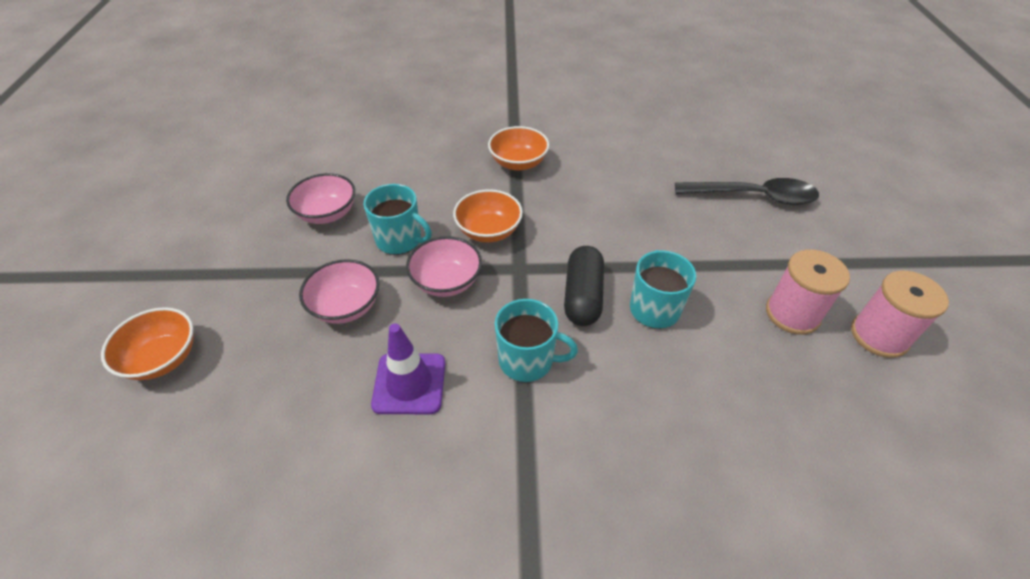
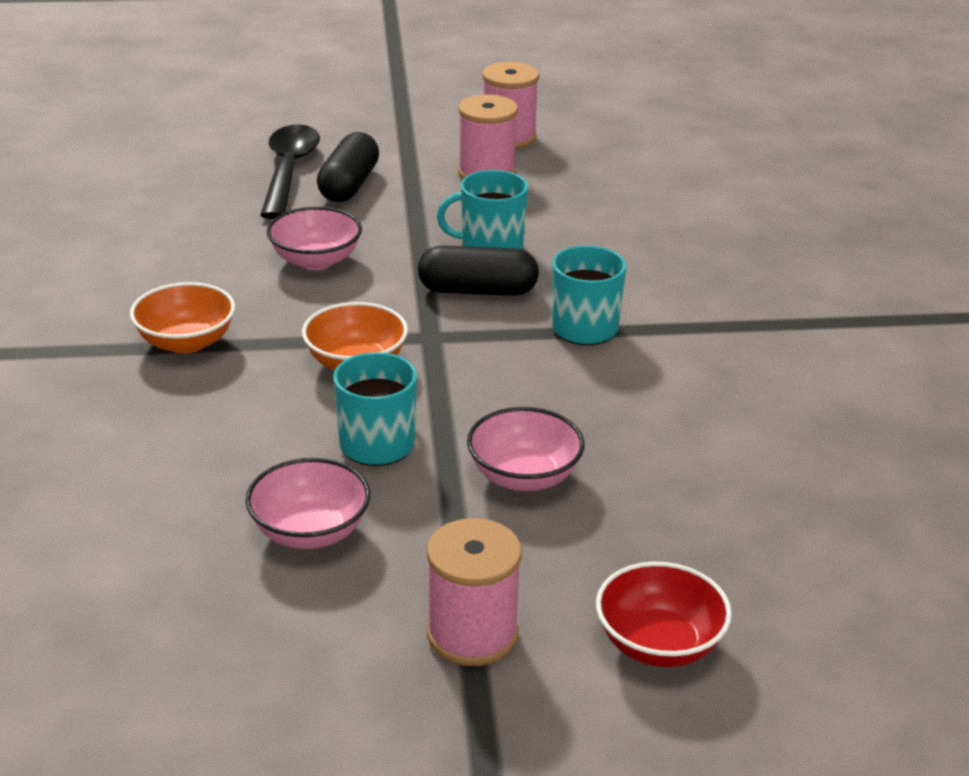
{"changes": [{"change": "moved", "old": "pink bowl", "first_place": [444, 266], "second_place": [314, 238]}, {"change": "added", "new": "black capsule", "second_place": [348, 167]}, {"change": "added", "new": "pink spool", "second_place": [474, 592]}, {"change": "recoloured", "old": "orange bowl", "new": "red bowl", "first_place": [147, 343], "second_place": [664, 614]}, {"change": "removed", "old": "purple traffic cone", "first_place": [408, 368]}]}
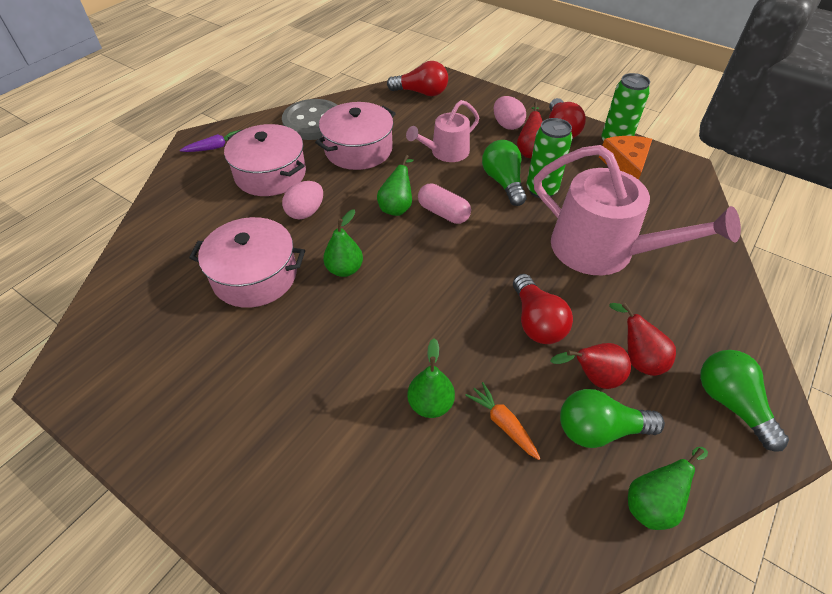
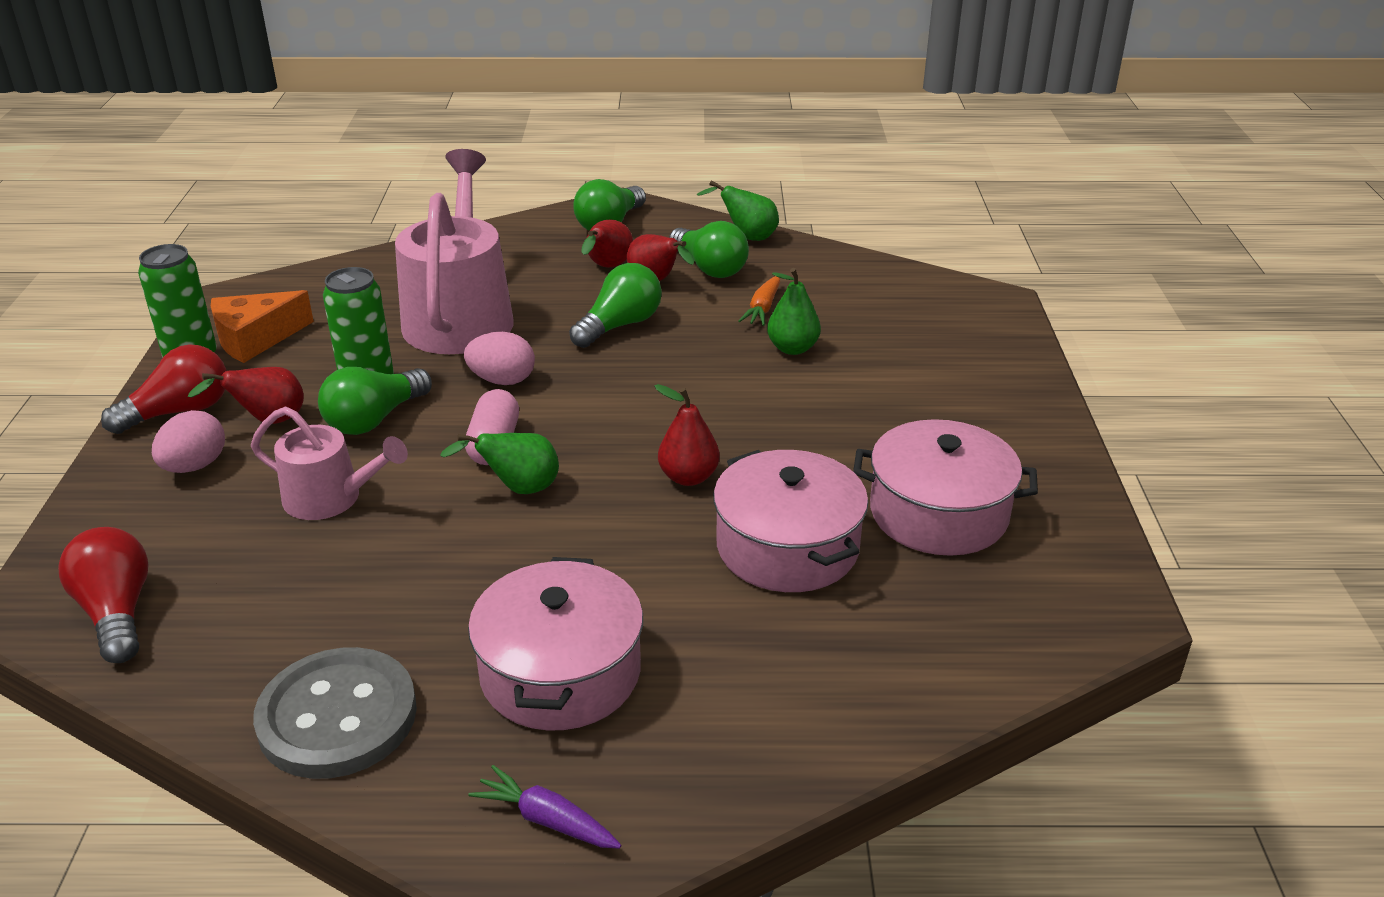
{"changes": [{"change": "moved", "old": "pink egg", "first_place": [302, 200], "second_place": [499, 358]}, {"change": "recoloured", "old": "red light bulb", "new": "green light bulb", "first_place": [543, 309], "second_place": [615, 305]}, {"change": "recoloured", "old": "green pear", "new": "red pear", "first_place": [343, 243], "second_place": [687, 435]}, {"change": "moved", "old": "pink pot", "first_place": [355, 136], "second_place": [945, 487]}]}
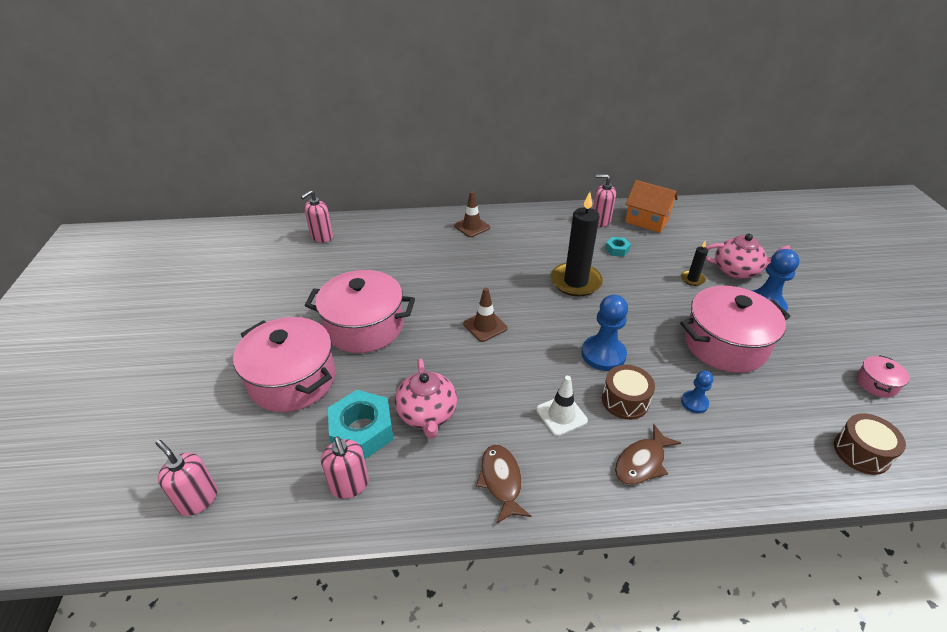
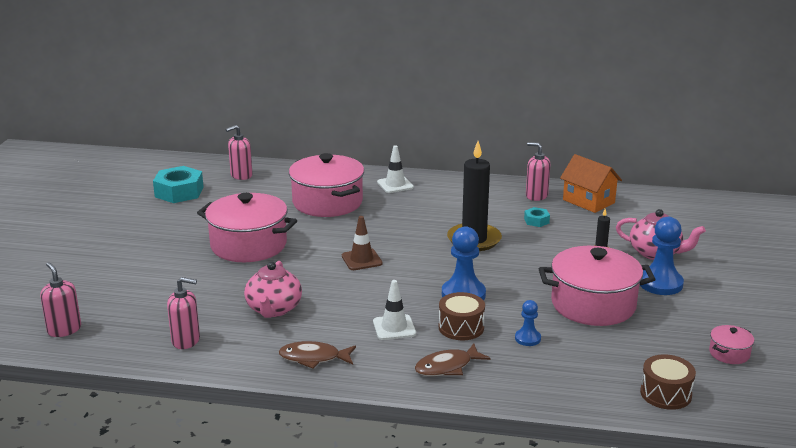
{"changes": [{"change": "moved", "old": "turquoise nut", "first_place": [361, 424], "second_place": [178, 184]}, {"change": "turned", "old": "pink soap dispenser", "first_place": [345, 467], "second_place": [183, 313], "degrees": -75}, {"change": "turned", "old": "brown fish", "first_place": [503, 484], "second_place": [317, 355], "degrees": -90}, {"change": "moved", "old": "pink pot", "first_place": [284, 364], "second_place": [326, 185]}, {"change": "recoloured", "old": "brown traffic cone", "new": "white traffic cone", "first_place": [472, 214], "second_place": [395, 169]}]}
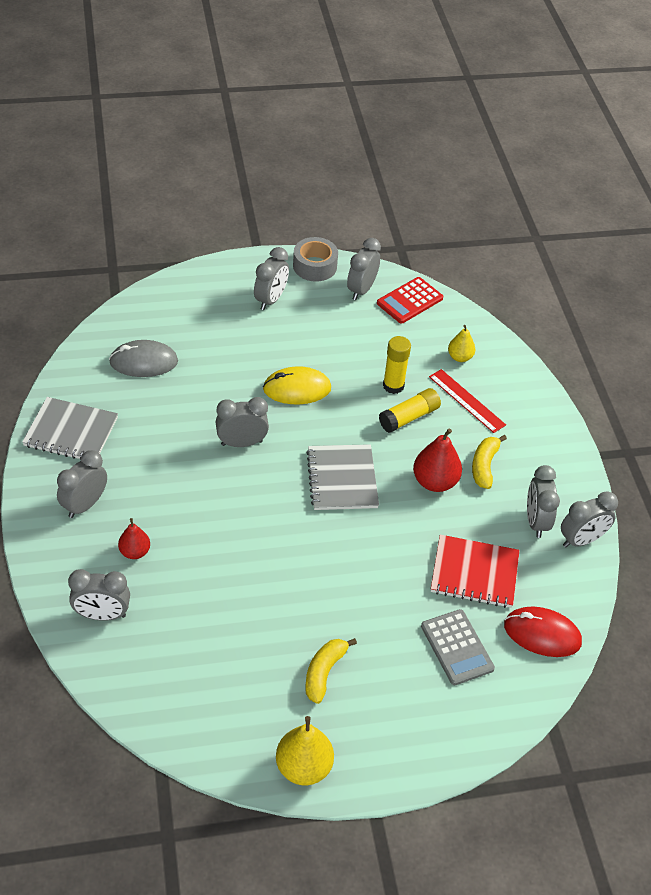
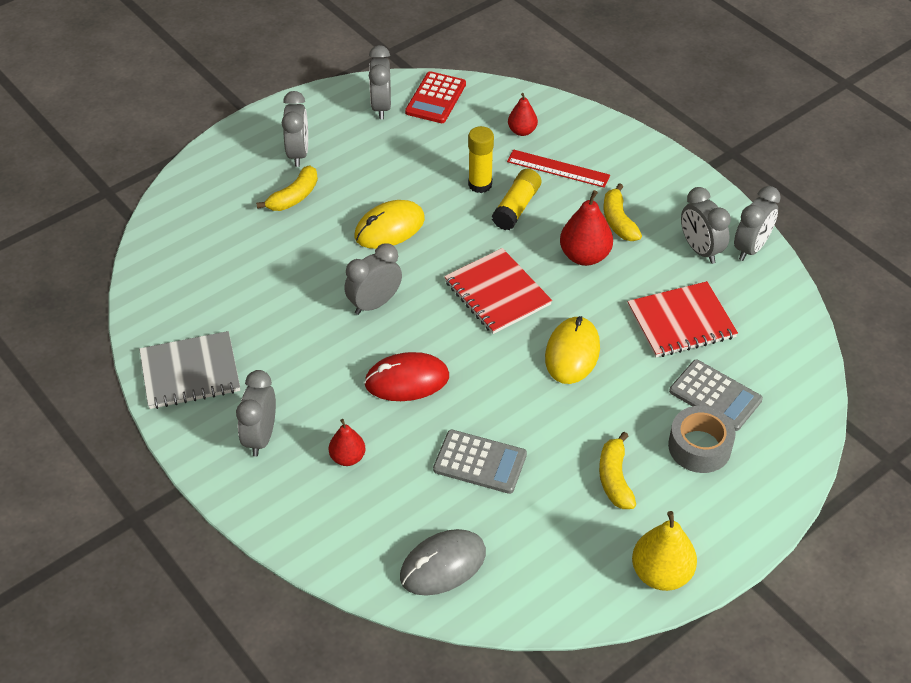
{"changes": [{"change": "added", "new": "yellow banana", "second_place": [287, 188]}, {"change": "moved", "old": "red mouse", "first_place": [543, 631], "second_place": [406, 376]}, {"change": "moved", "old": "grey mouse", "first_place": [143, 358], "second_place": [443, 562]}, {"change": "added", "new": "grey calculator", "second_place": [480, 462]}, {"change": "recoloured", "old": "grey notebook", "new": "red notebook", "first_place": [342, 477], "second_place": [498, 291]}, {"change": "recoloured", "old": "yellow pear", "new": "red pear", "first_place": [462, 343], "second_place": [523, 114]}, {"change": "added", "new": "yellow mouse", "second_place": [572, 350]}, {"change": "moved", "old": "grey tape", "first_place": [315, 259], "second_place": [702, 439]}, {"change": "removed", "old": "grey clock", "first_place": [99, 595]}]}
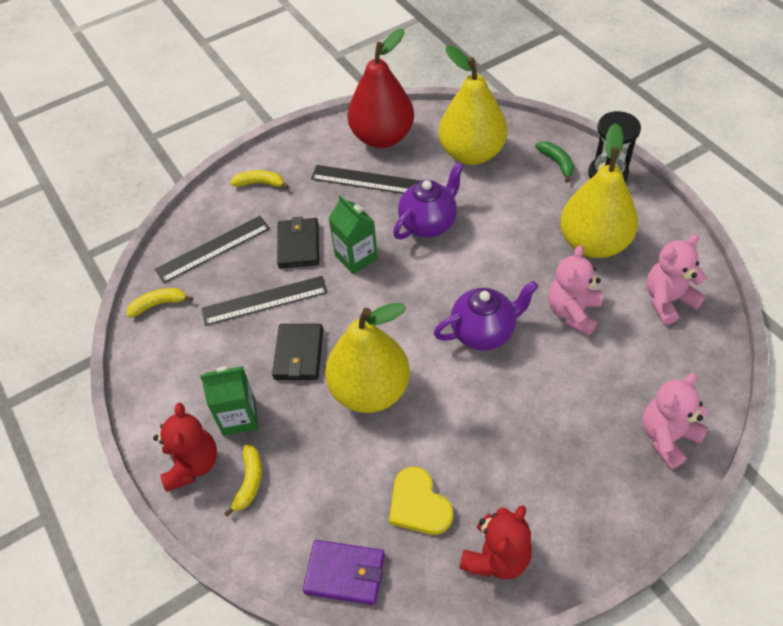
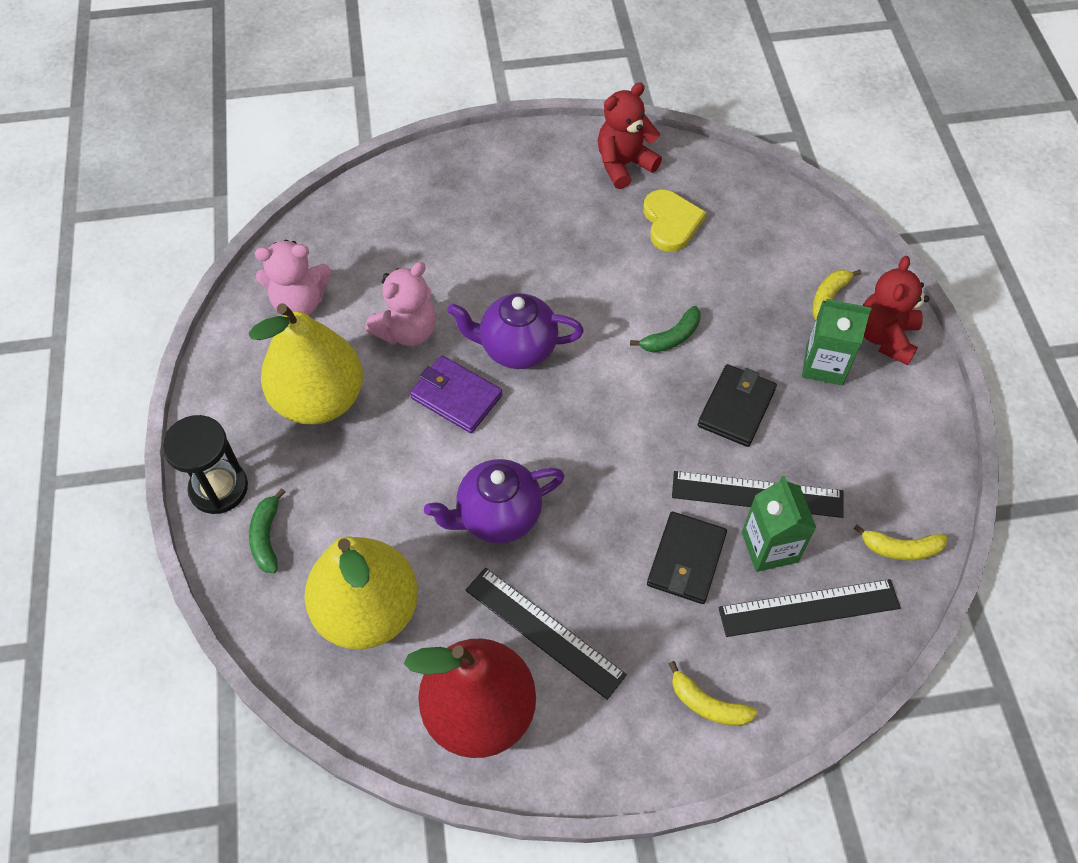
{"changes": [{"change": "moved", "old": "purple wallet", "first_place": [344, 572], "second_place": [456, 394]}, {"change": "replaced", "old": "yellow pear", "new": "green banana", "first_place": [367, 358], "second_place": [665, 329]}, {"change": "moved", "old": "green carton", "first_place": [353, 234], "second_place": [779, 524]}, {"change": "removed", "old": "pink teddy bear", "first_place": [675, 421]}]}
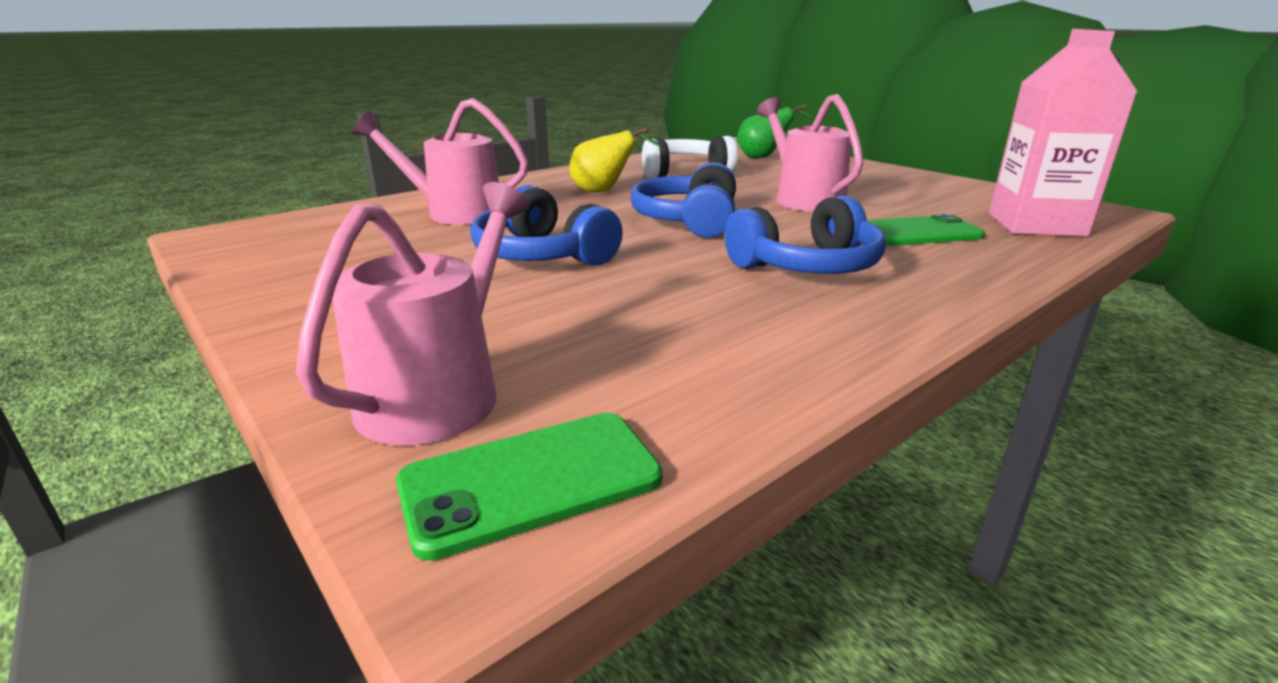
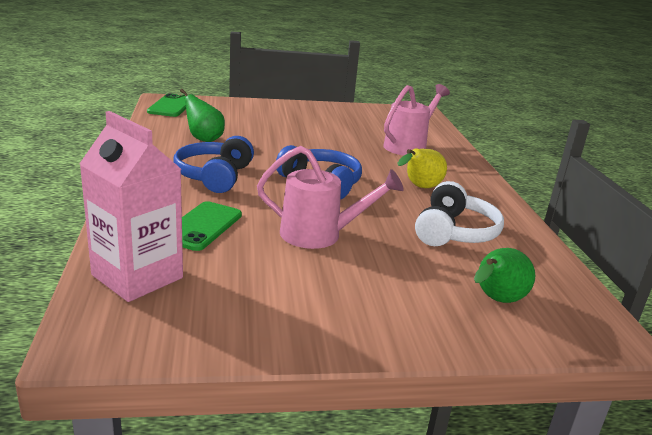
{"changes": [{"change": "added", "new": "green pear", "second_place": [200, 115]}, {"change": "removed", "old": "pink watering can", "first_place": [412, 313]}, {"change": "removed", "old": "blue headphones", "first_place": [546, 225]}]}
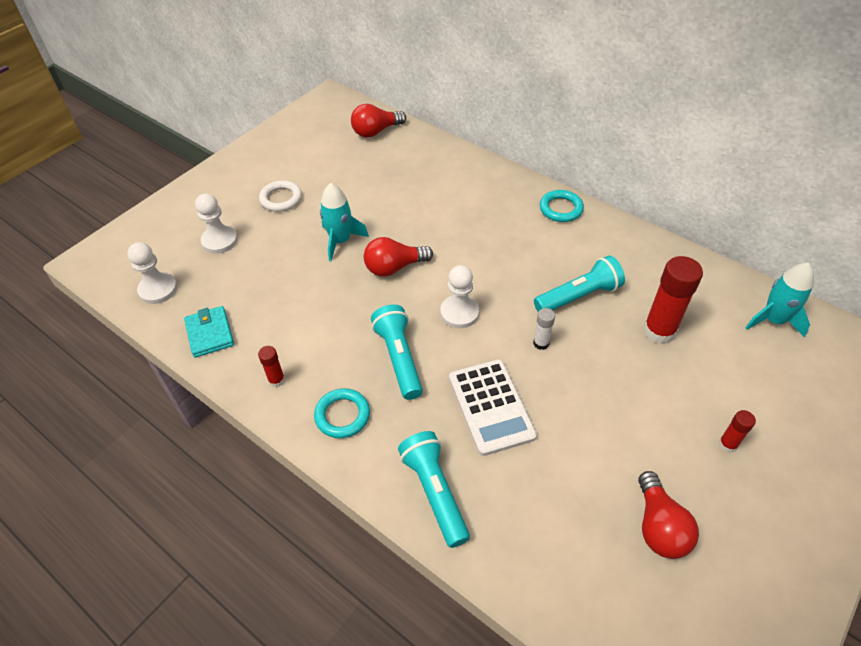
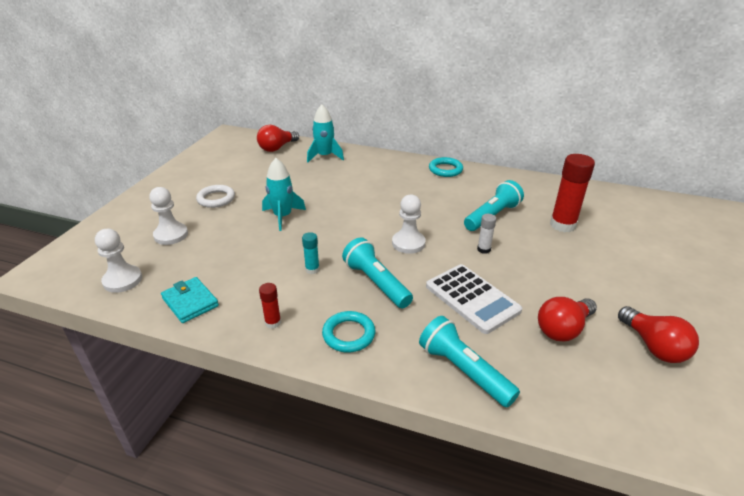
{"changes": [{"change": "added", "new": "turquoise glue stick", "second_place": [311, 253]}, {"change": "moved", "old": "turquoise rocket", "first_place": [780, 300], "second_place": [325, 133]}, {"change": "moved", "old": "red light bulb", "first_place": [398, 257], "second_place": [567, 319]}, {"change": "removed", "old": "red glue stick", "first_place": [737, 431]}]}
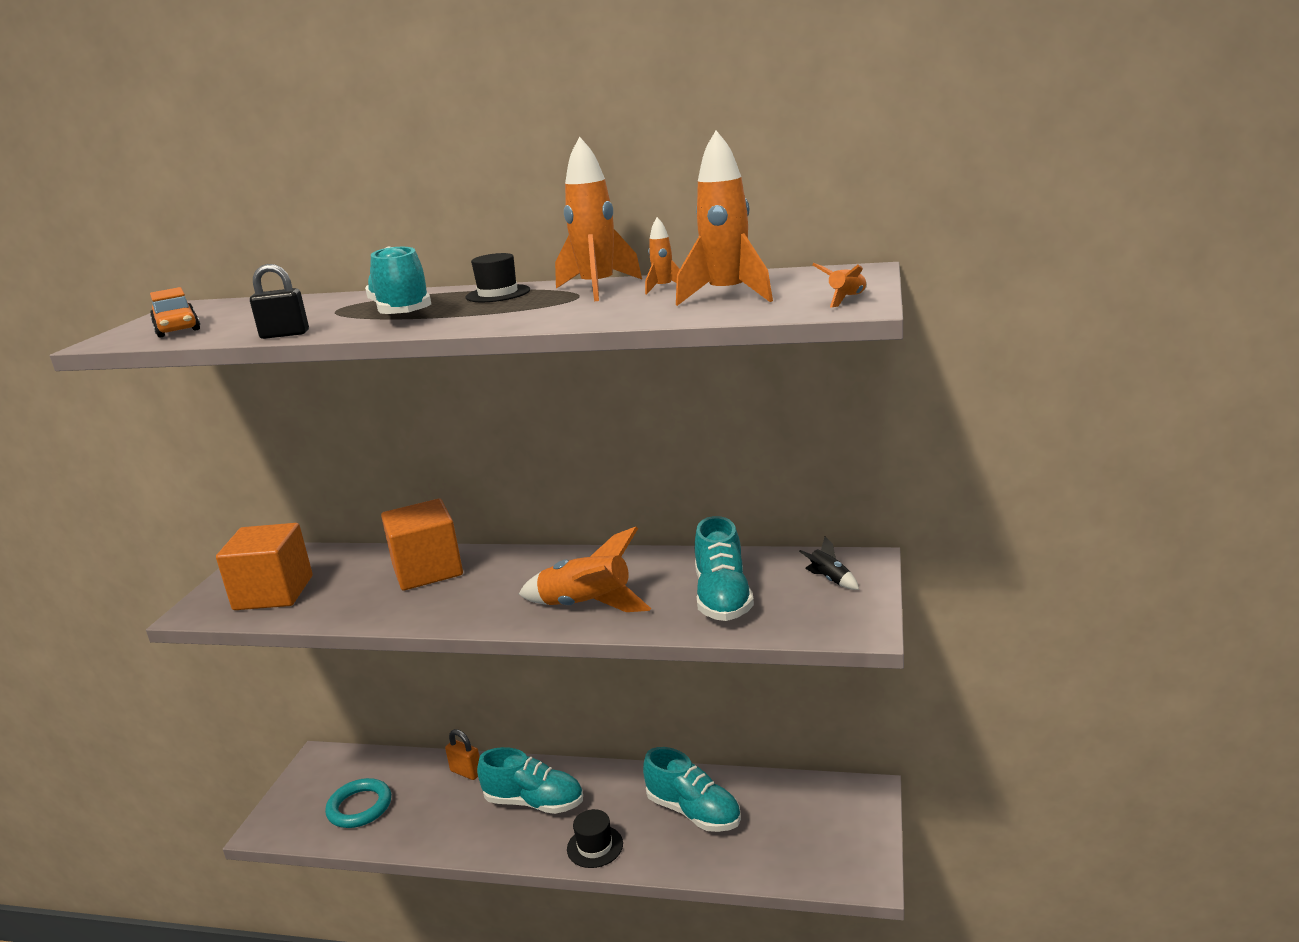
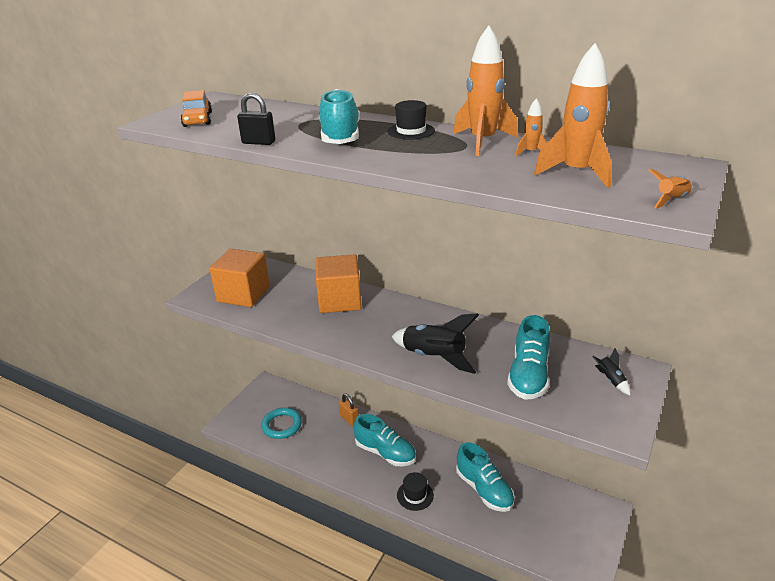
{"changes": [{"change": "recoloured", "old": "orange rocket", "new": "black rocket", "first_place": [585, 569], "second_place": [435, 343]}]}
